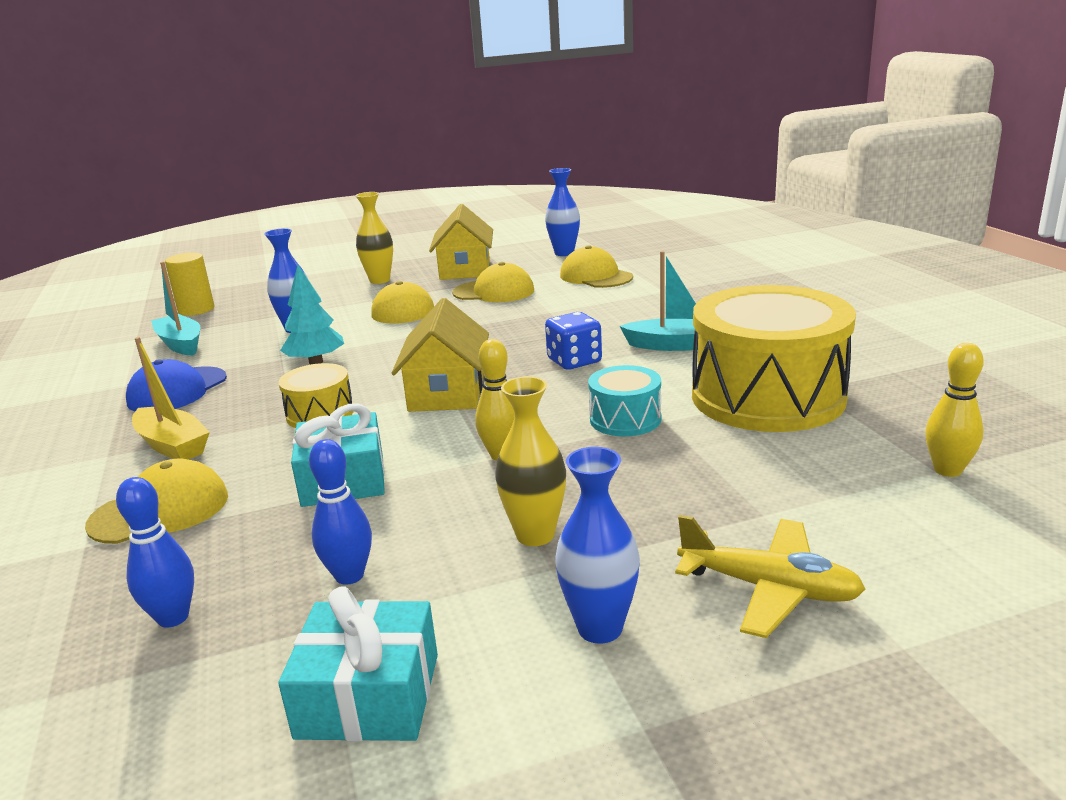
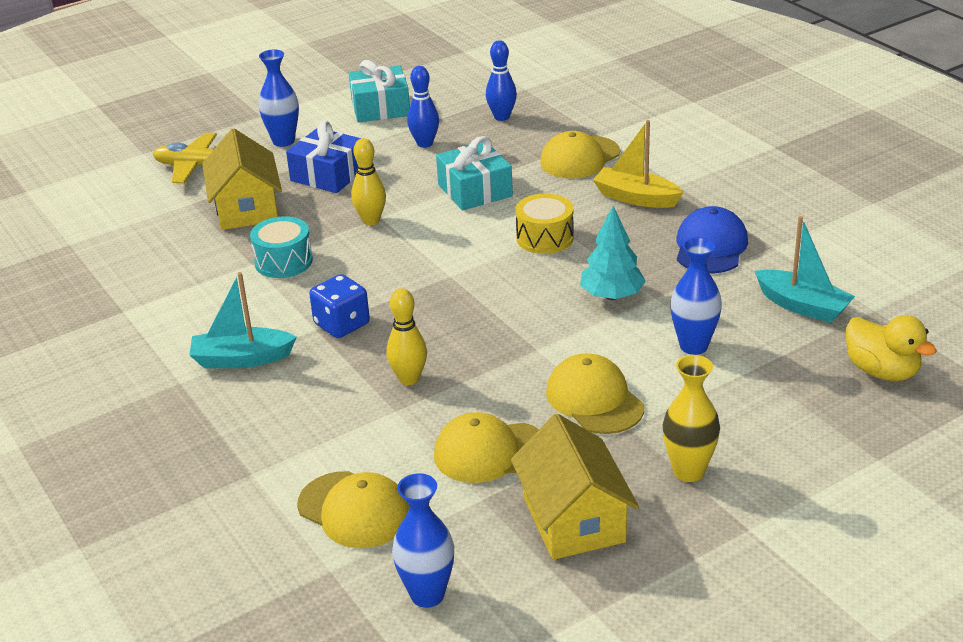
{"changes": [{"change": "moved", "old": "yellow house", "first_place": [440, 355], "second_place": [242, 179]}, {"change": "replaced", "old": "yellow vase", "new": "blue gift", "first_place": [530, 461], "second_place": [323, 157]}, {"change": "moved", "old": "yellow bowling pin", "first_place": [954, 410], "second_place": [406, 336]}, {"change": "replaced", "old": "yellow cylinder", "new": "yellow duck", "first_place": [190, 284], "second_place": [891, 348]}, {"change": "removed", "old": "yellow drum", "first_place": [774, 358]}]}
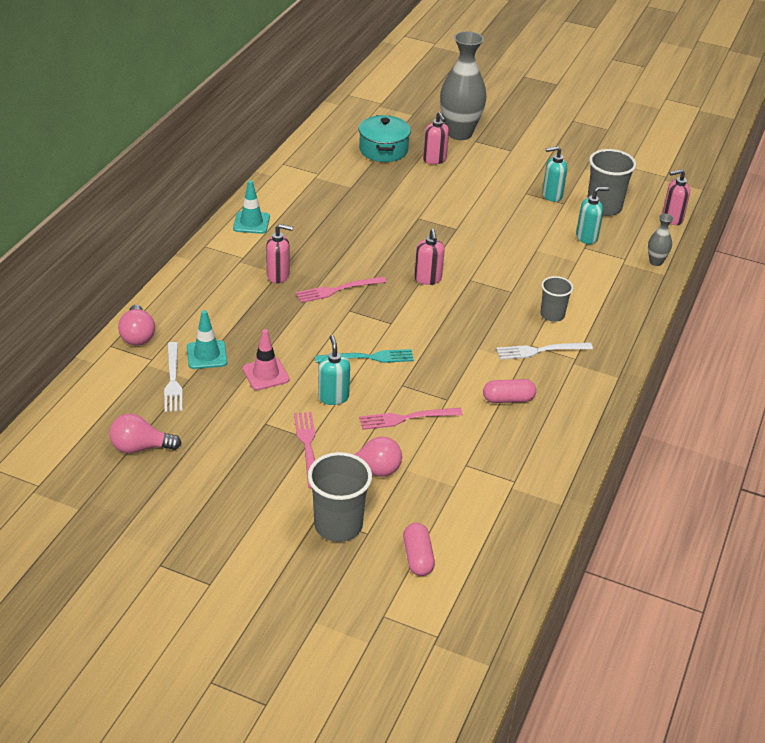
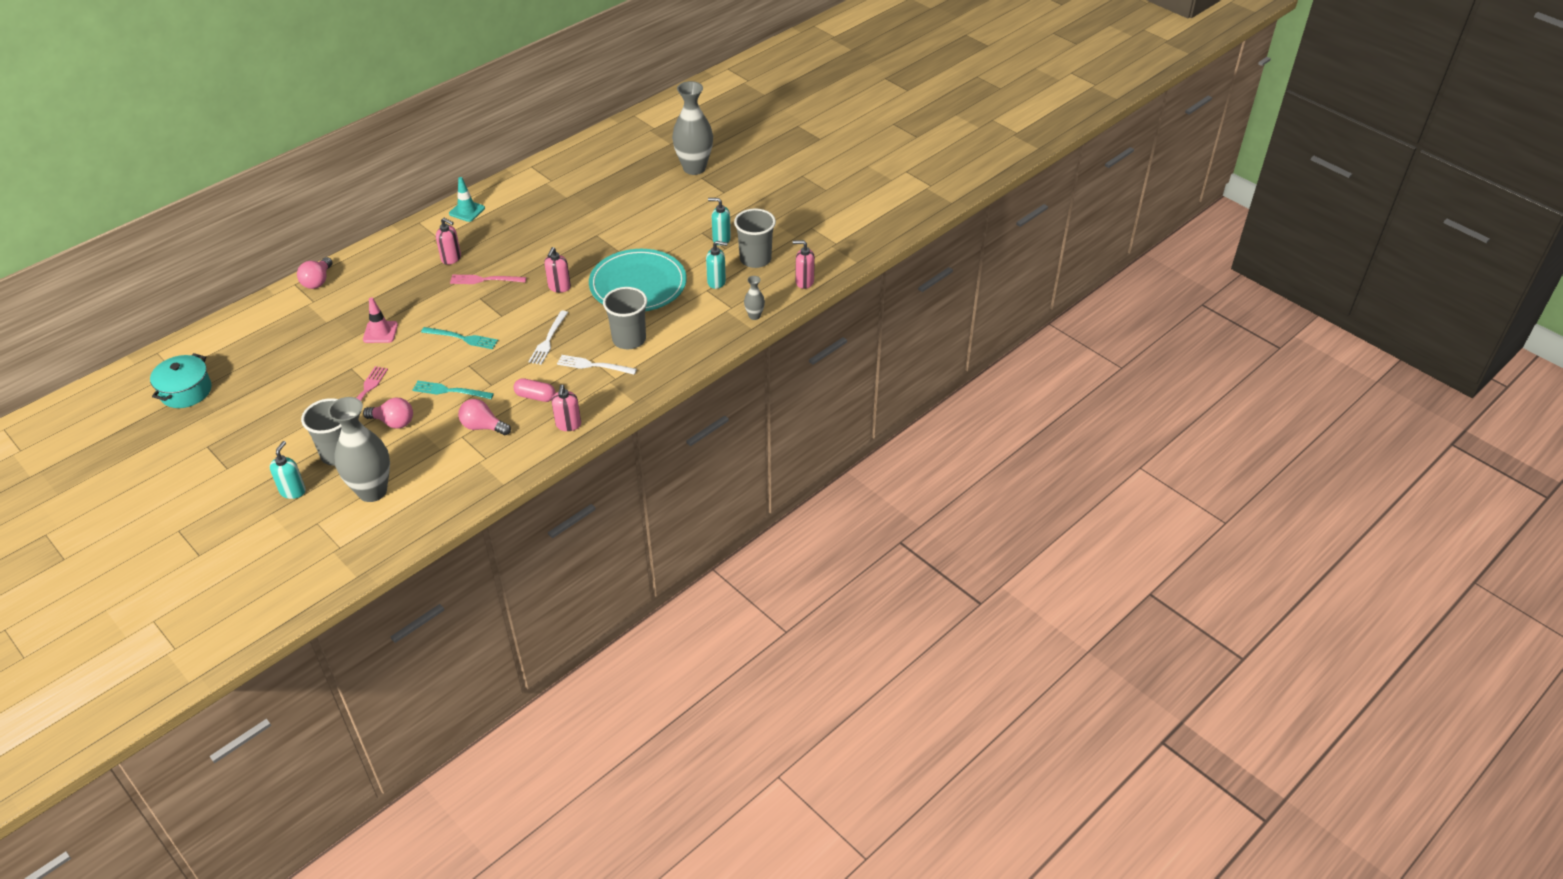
{"changes": [{"change": "moved", "old": "turquoise pot", "first_place": [385, 138], "second_place": [181, 380]}, {"change": "moved", "old": "turquoise soap dispenser", "first_place": [334, 370], "second_place": [288, 470]}, {"change": "replaced", "old": "pink capsule", "new": "grey vase", "first_place": [419, 549], "second_place": [359, 449]}, {"change": "recoloured", "old": "pink fork", "new": "turquoise fork", "first_place": [411, 419], "second_place": [453, 390]}, {"change": "moved", "old": "pink light bulb", "first_place": [145, 433], "second_place": [484, 417]}, {"change": "moved", "old": "white fork", "first_place": [173, 377], "second_place": [548, 337]}, {"change": "moved", "old": "pink soap dispenser", "first_place": [436, 138], "second_place": [566, 408]}, {"change": "added", "new": "turquoise plate", "second_place": [638, 280]}, {"change": "resized", "old": "grey cup", "first_place": [557, 299], "second_place": [625, 318], "factor": 1.63}, {"change": "removed", "old": "turquoise traffic cone", "first_place": [207, 339]}]}
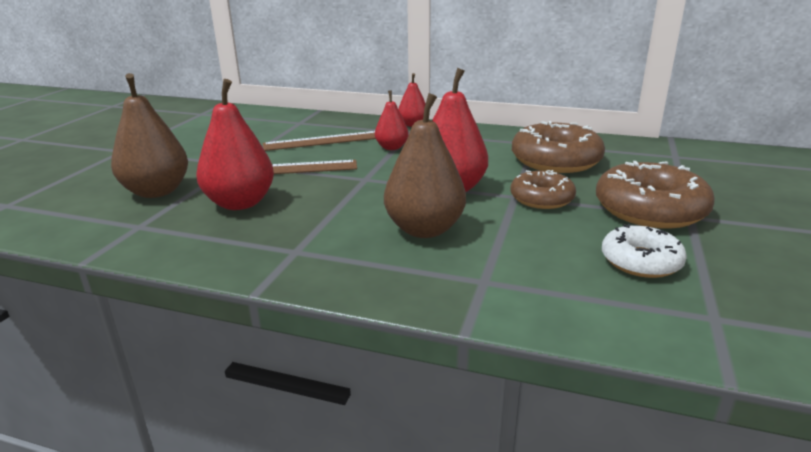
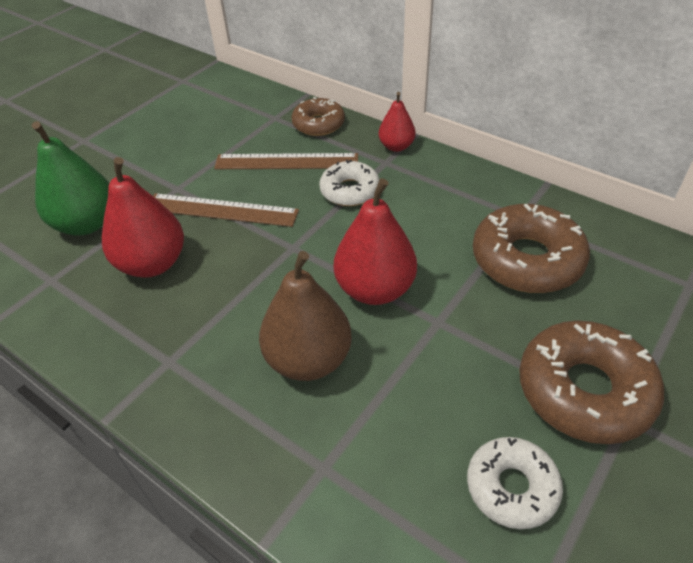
{"changes": [{"change": "recoloured", "old": "brown pear", "new": "green pear", "first_place": [149, 135], "second_place": [70, 178]}, {"change": "moved", "old": "brown donut", "first_place": [543, 189], "second_place": [318, 116]}, {"change": "replaced", "old": "red pear", "new": "white donut", "first_place": [392, 120], "second_place": [349, 183]}]}
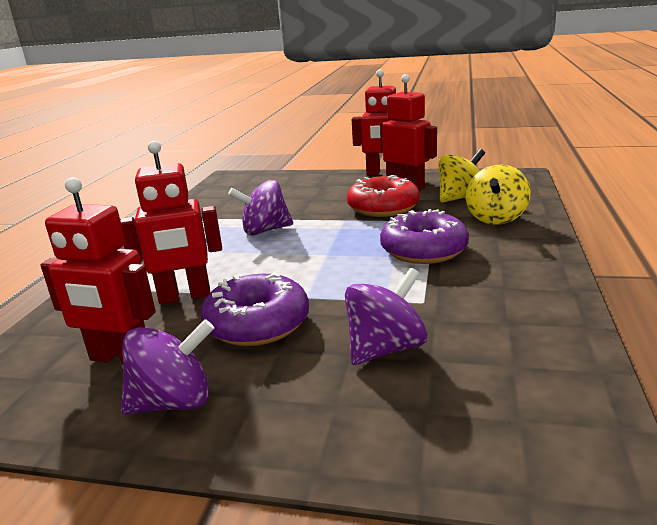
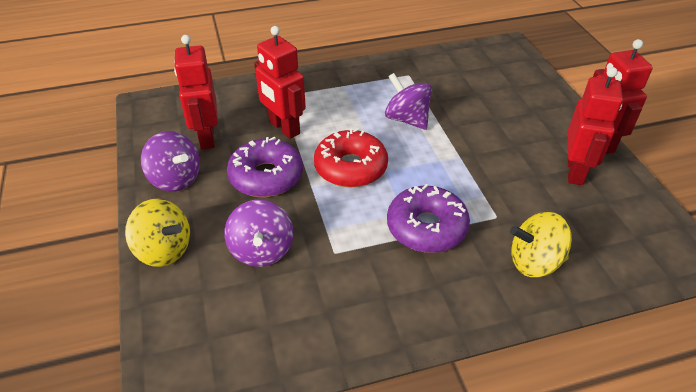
{"changes": [{"change": "moved", "old": "yellow spinning top", "first_place": [461, 176], "second_place": [157, 233]}, {"change": "turned", "old": "purple spinning top", "first_place": [386, 316], "second_place": [258, 233], "degrees": 60}, {"change": "moved", "old": "red donut", "first_place": [383, 196], "second_place": [351, 158]}]}
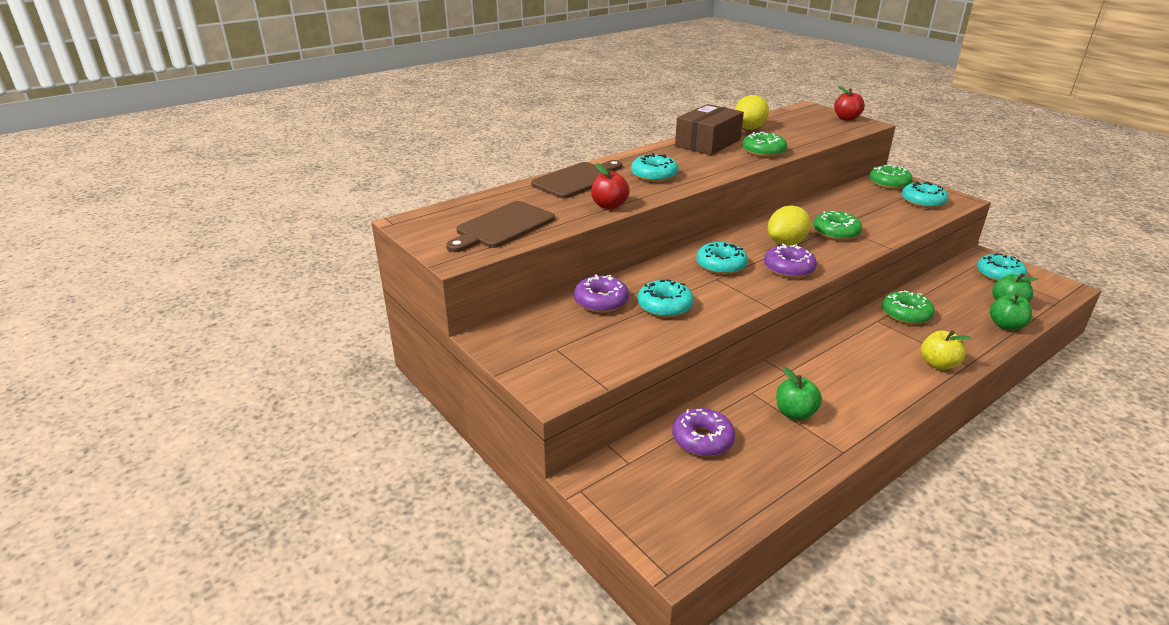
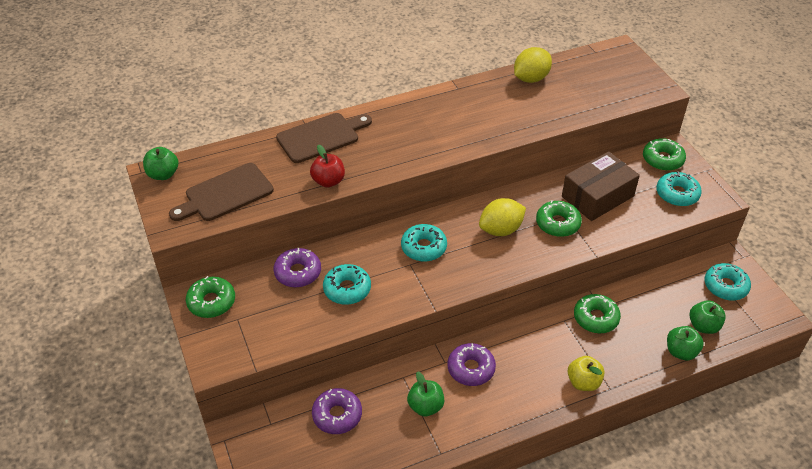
{"changes": [{"change": "added", "new": "green apple", "second_place": [160, 163]}, {"change": "moved", "old": "green donut", "first_place": [764, 144], "second_place": [210, 297]}, {"change": "moved", "old": "purple donut", "first_place": [790, 261], "second_place": [471, 364]}, {"change": "moved", "old": "brown box", "first_place": [709, 129], "second_place": [601, 186]}, {"change": "removed", "old": "turquoise donut", "first_place": [654, 167]}, {"change": "removed", "old": "red apple", "first_place": [849, 103]}]}
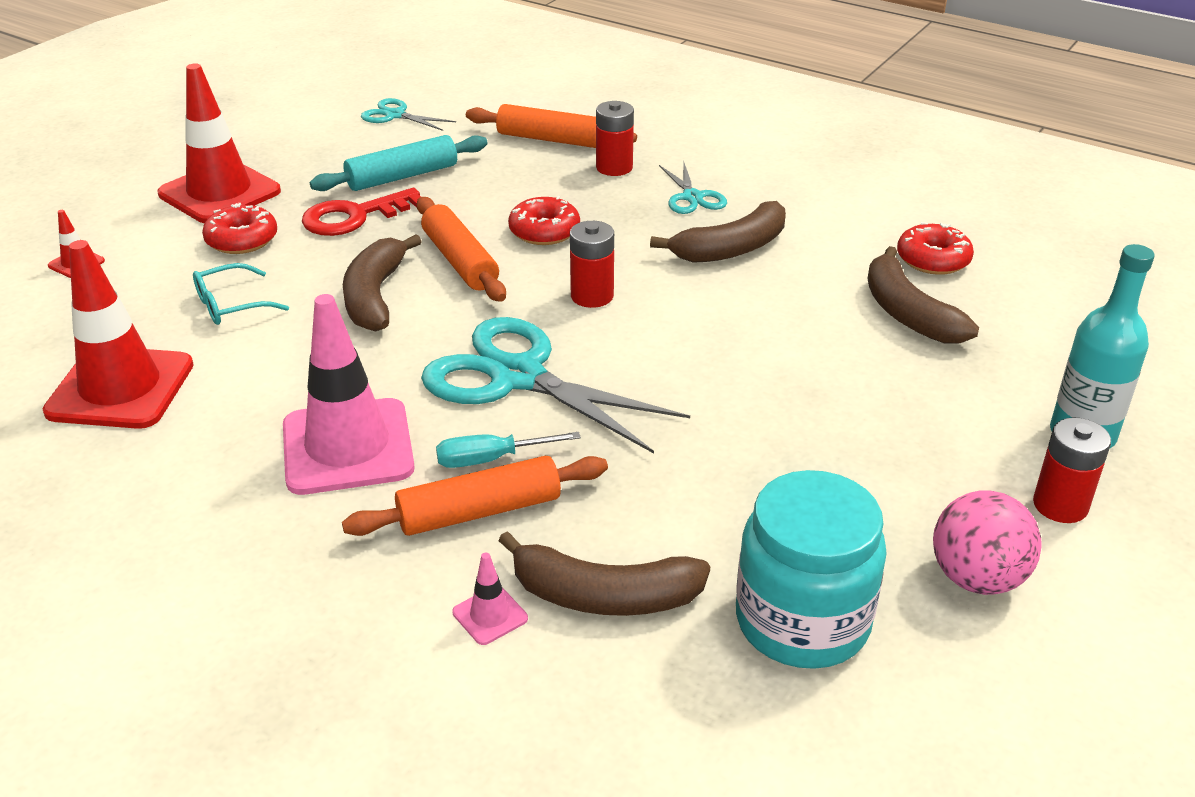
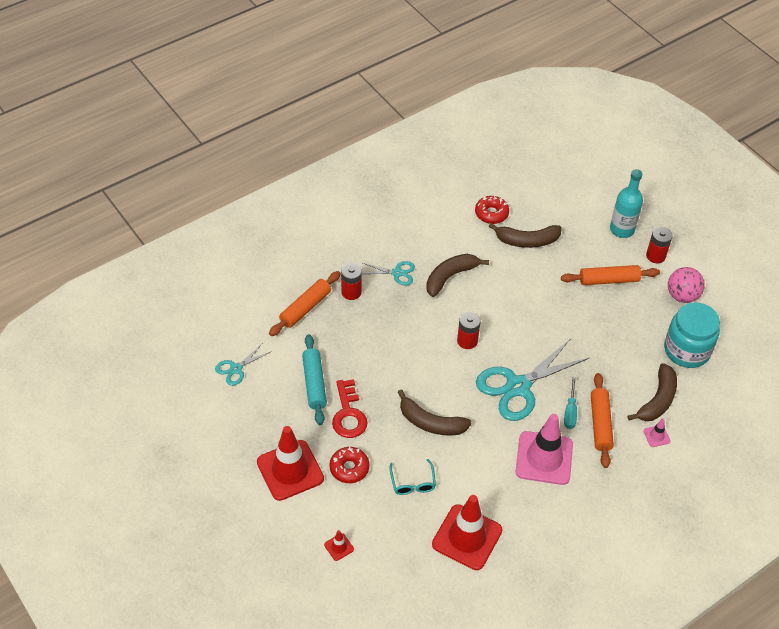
{"changes": [{"change": "turned", "old": "brown banana", "first_place": [718, 232], "second_place": [457, 275], "degrees": -120}, {"change": "moved", "old": "orange rolling pin", "first_place": [461, 249], "second_place": [610, 275]}, {"change": "removed", "old": "red donut", "first_place": [544, 220]}]}
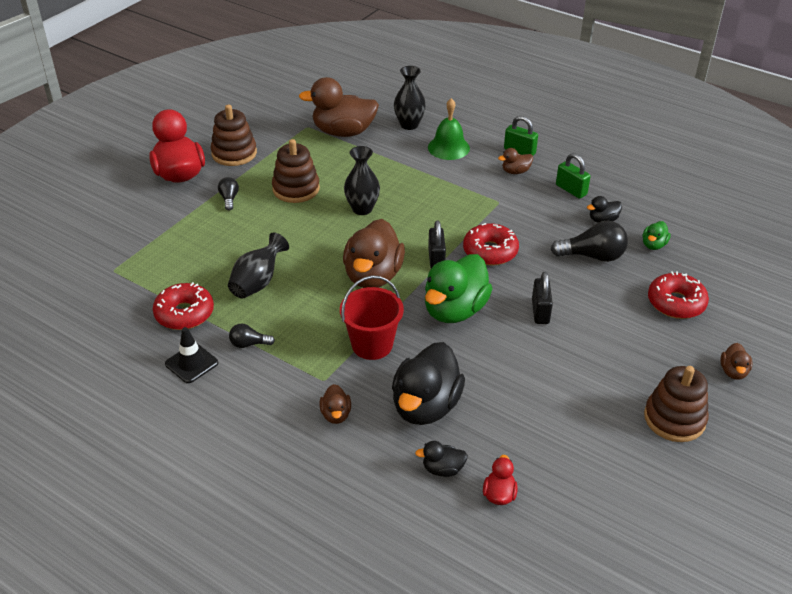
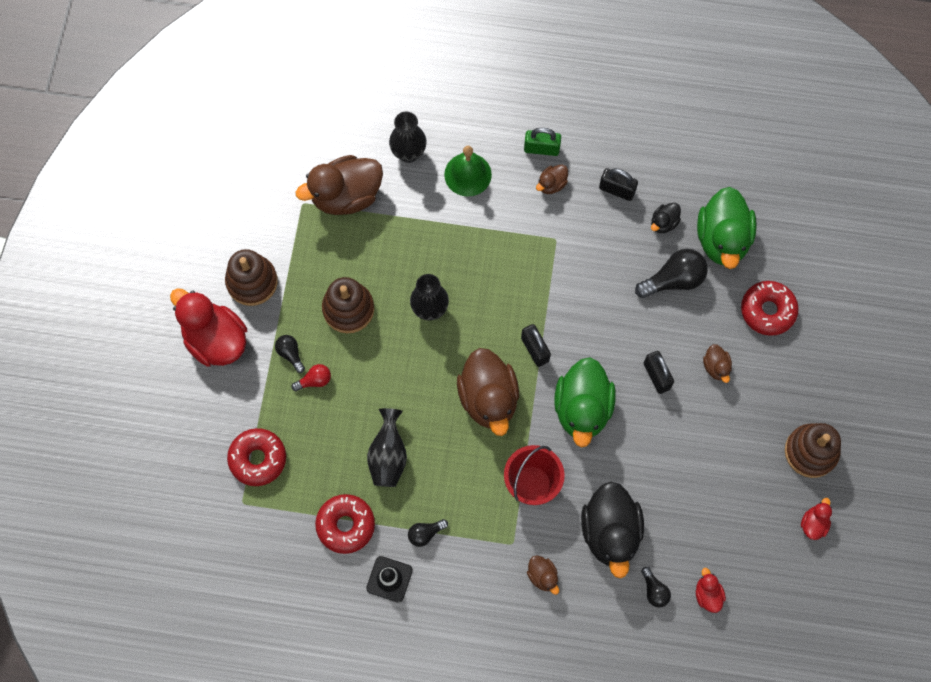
{"changes": [{"change": "moved", "old": "red donut", "first_place": [491, 244], "second_place": [256, 457]}, {"change": "added", "new": "red light bulb", "second_place": [311, 377]}, {"change": "recoloured", "old": "green padlock", "new": "black padlock", "first_place": [573, 176], "second_place": [618, 184]}, {"change": "replaced", "old": "black duck", "new": "black light bulb", "first_place": [441, 459], "second_place": [656, 587]}, {"change": "resized", "old": "green duck", "first_place": [656, 235], "second_place": [727, 228], "factor": 2.18}, {"change": "moved", "old": "brown duck", "first_place": [736, 361], "second_place": [717, 363]}, {"change": "added", "new": "red duck", "second_place": [816, 519]}]}
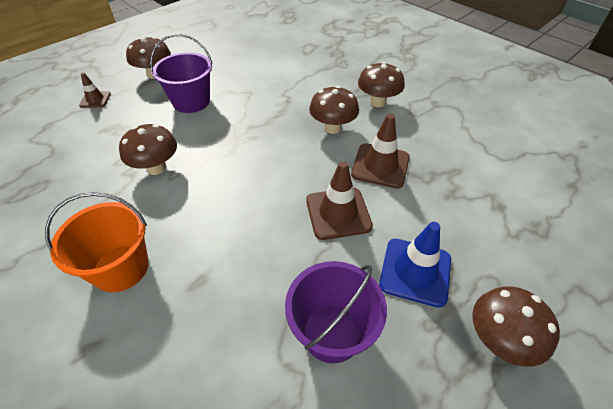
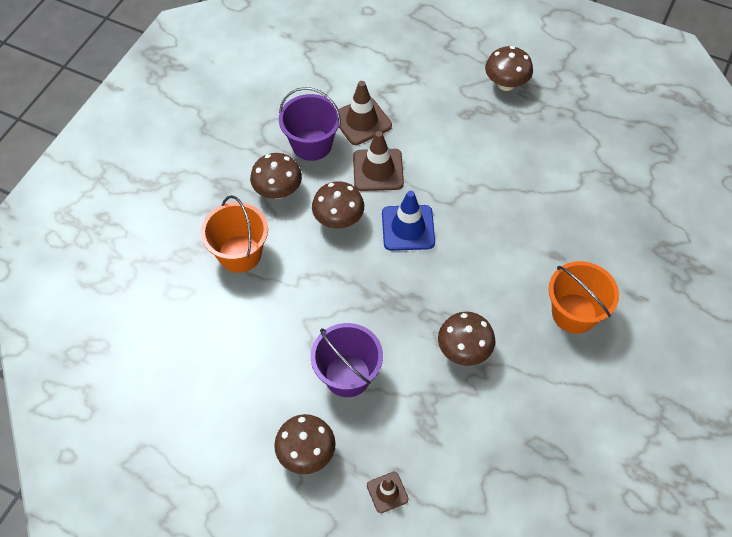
{"changes": [{"change": "added", "new": "orange bucket", "second_place": [234, 234]}, {"change": "moved", "old": "purple bucket", "first_place": [336, 312], "second_place": [310, 124]}, {"change": "moved", "old": "brown traffic cone", "first_place": [339, 200], "second_place": [365, 113]}, {"change": "moved", "old": "blue traffic cone", "first_place": [415, 265], "second_place": [408, 221]}]}
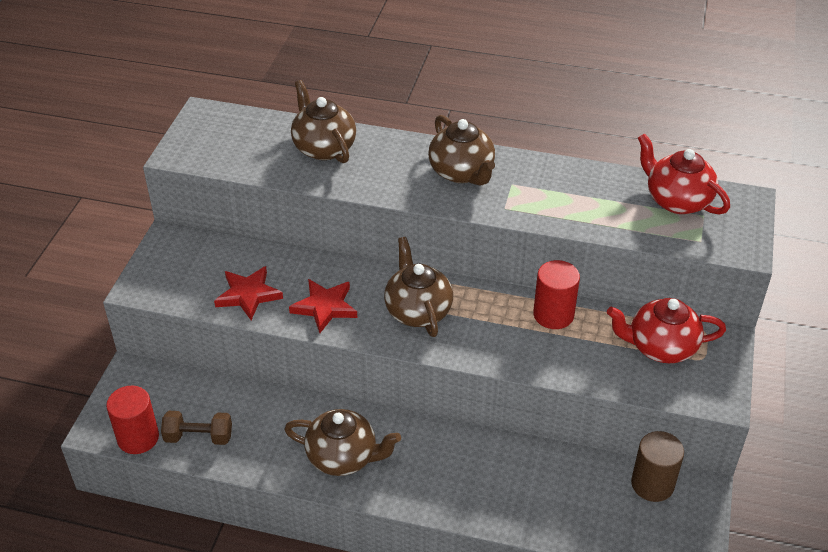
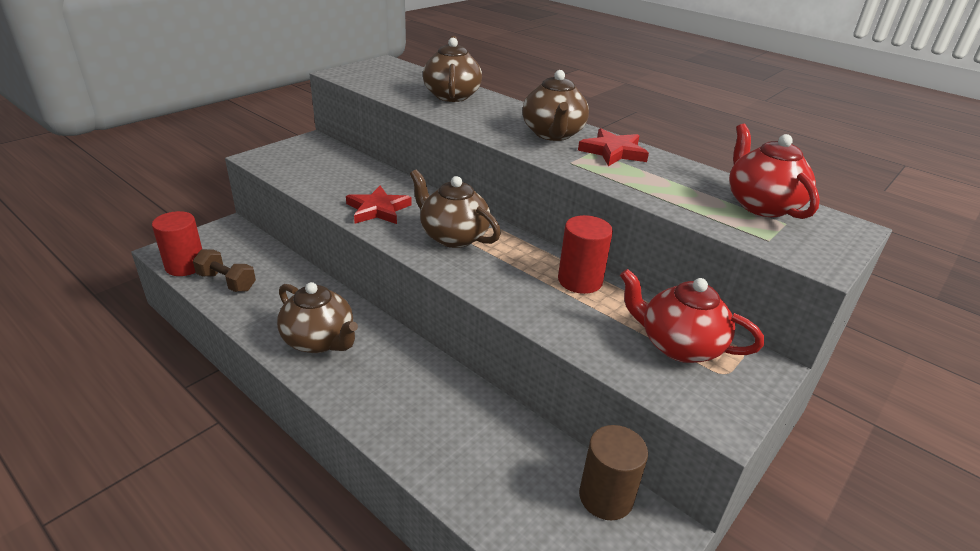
{"changes": [{"change": "turned", "old": "brown teapot", "first_place": [418, 287], "second_place": [455, 209], "degrees": -60}, {"change": "moved", "old": "red star", "first_place": [248, 293], "second_place": [613, 147]}]}
